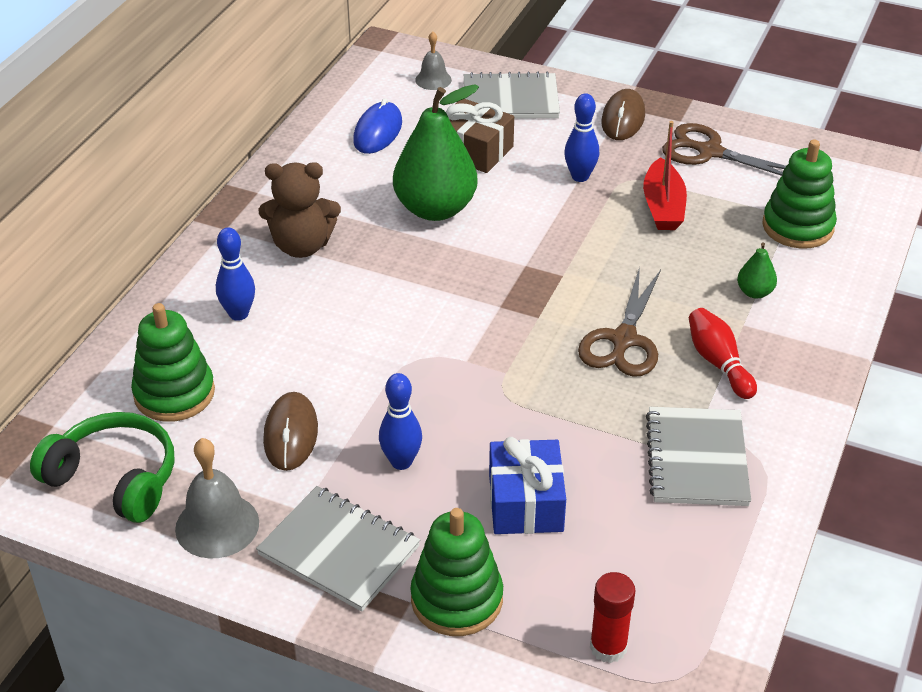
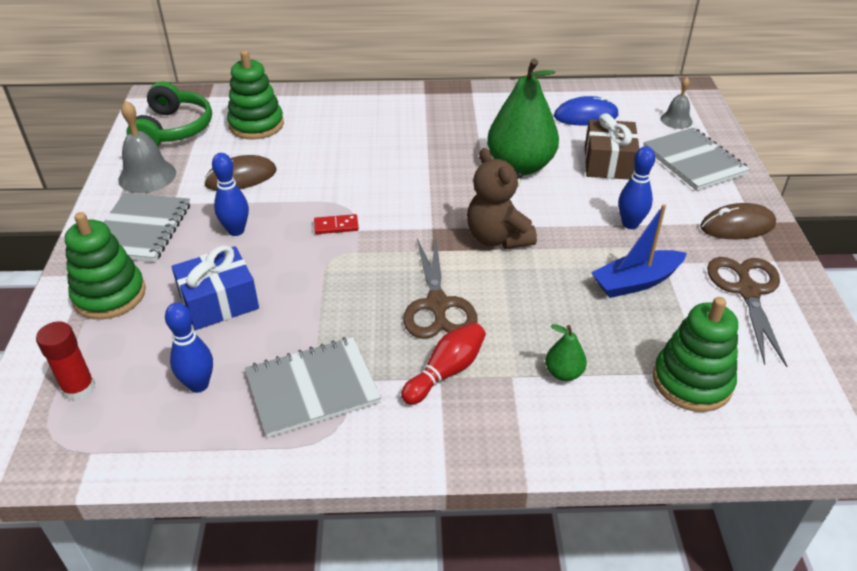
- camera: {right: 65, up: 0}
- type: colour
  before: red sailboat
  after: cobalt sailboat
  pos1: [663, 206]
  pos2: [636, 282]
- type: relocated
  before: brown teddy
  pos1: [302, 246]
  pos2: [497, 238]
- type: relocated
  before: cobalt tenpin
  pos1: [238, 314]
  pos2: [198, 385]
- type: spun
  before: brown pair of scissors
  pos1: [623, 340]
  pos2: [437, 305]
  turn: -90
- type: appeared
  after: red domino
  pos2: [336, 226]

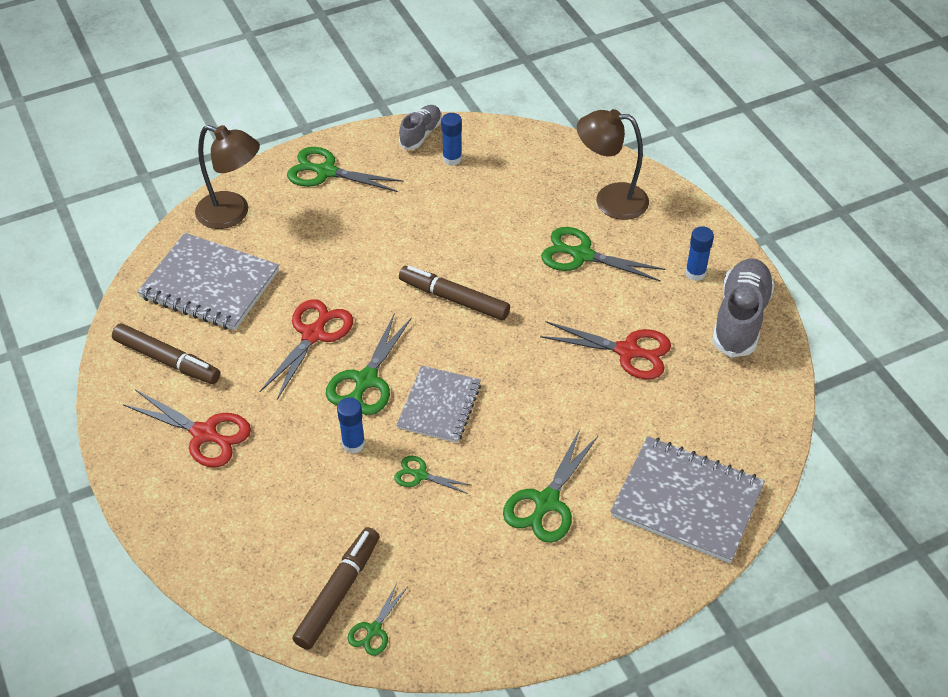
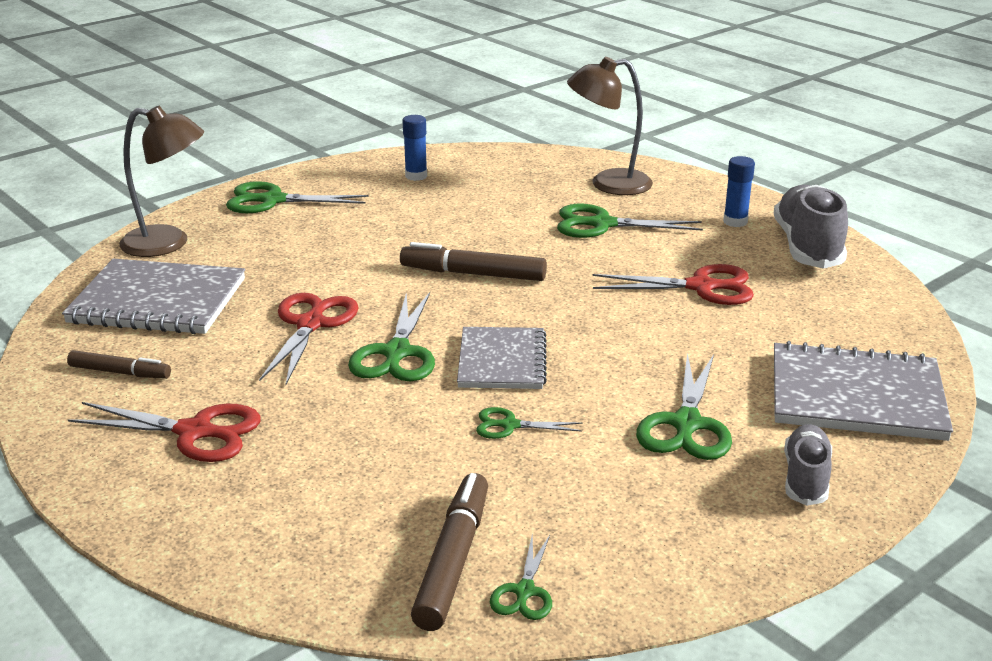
- camera: {right: -15, up: -20}
- type: relocated
  before: gray sneaker
  pos1: [421, 134]
  pos2: [805, 478]
- type: size
  before: brown marker pen
  pos1: [167, 360]
  pos2: [120, 372]
  scale: 0.63
- type: missing
  before: cobalt glue
  pos1: [353, 444]

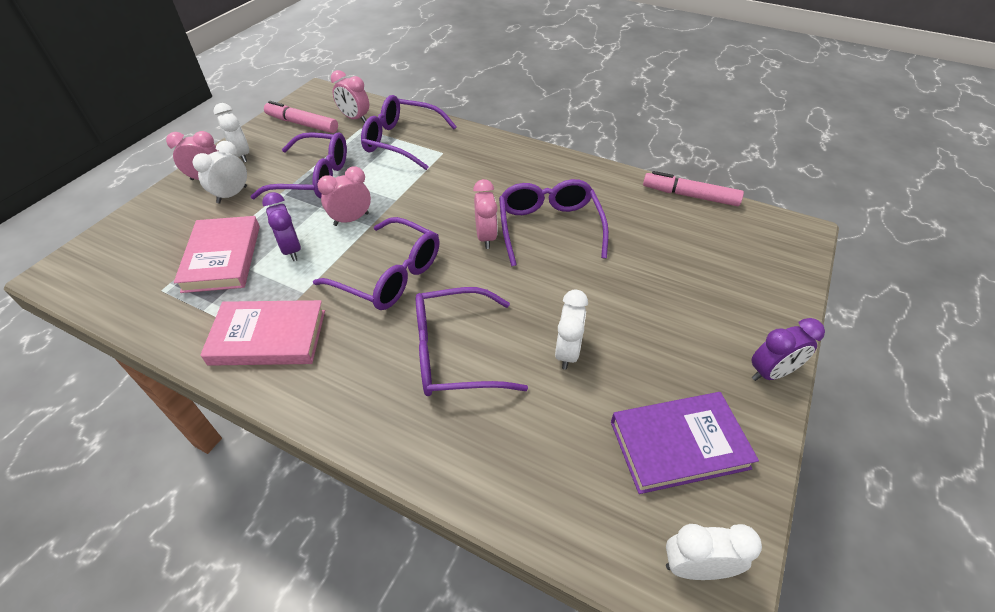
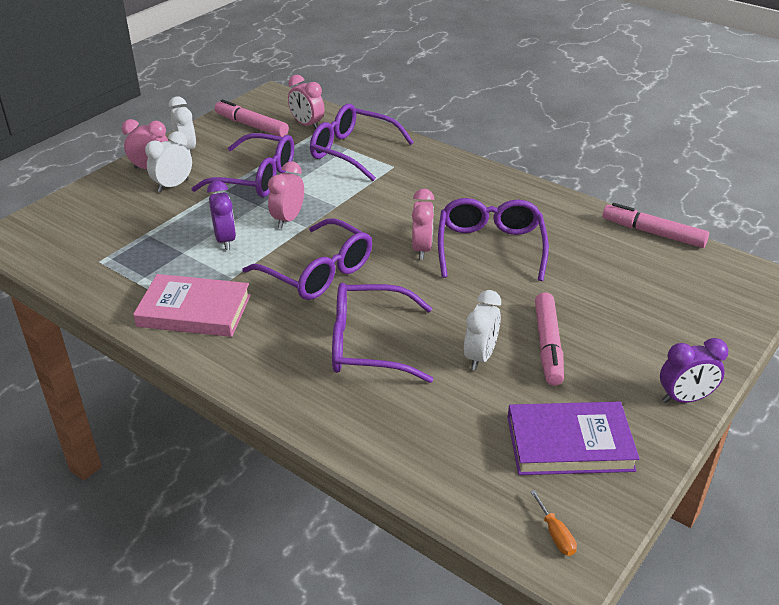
- camera: {right: 10, up: -10}
- type: spun
  before: rosy clock
  pos1: [351, 219]
  pos2: [288, 219]
  turn: -45
- type: missing
  before: rosy book
  pos1: [222, 258]
- type: exchanged
  before: white clock
  after: orange-coloured flat screwdriver
  pos1: [695, 567]
  pos2: [555, 534]
- type: appeared
  after: rosy marker pen
  pos2: [548, 345]

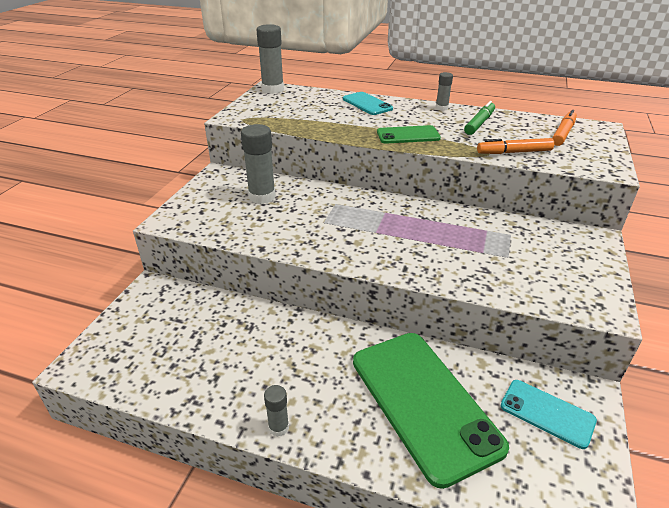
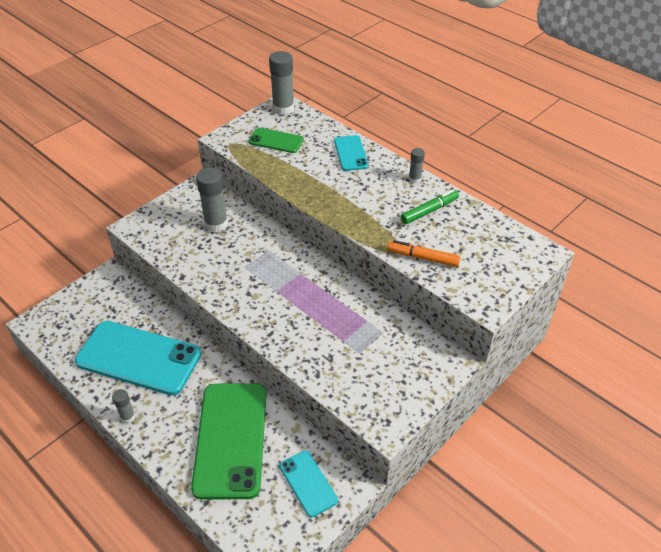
- camera: {right: 25, up: 10}
- type: missing
  before: orange-coloured marker pen
  pos1: [563, 133]
- type: relocated
  before: green smartphone
  pos1: [408, 135]
  pos2: [276, 141]
- type: appeared
  after: aqua smartphone
  pos2: [138, 358]

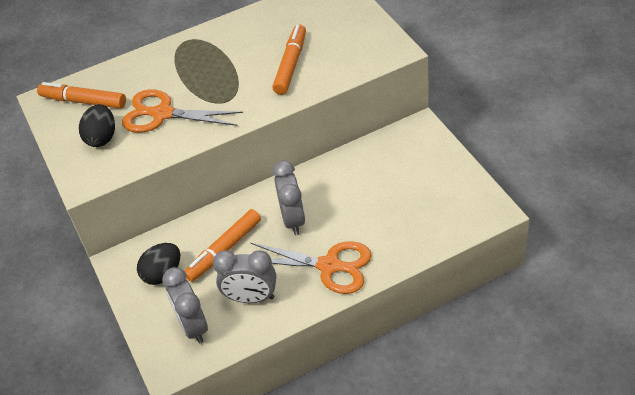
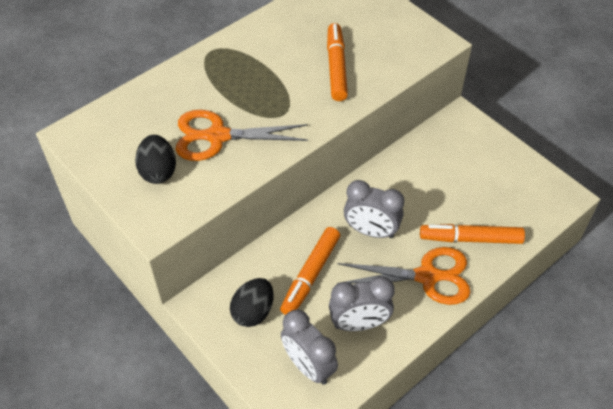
- camera: {right: -20, up: 5}
- type: relocated
  before: orange-coloured marker pen
  pos1: [84, 101]
  pos2: [471, 239]
- type: spun
  before: gray clock
  pos1: [293, 219]
  pos2: [371, 231]
  turn: 135

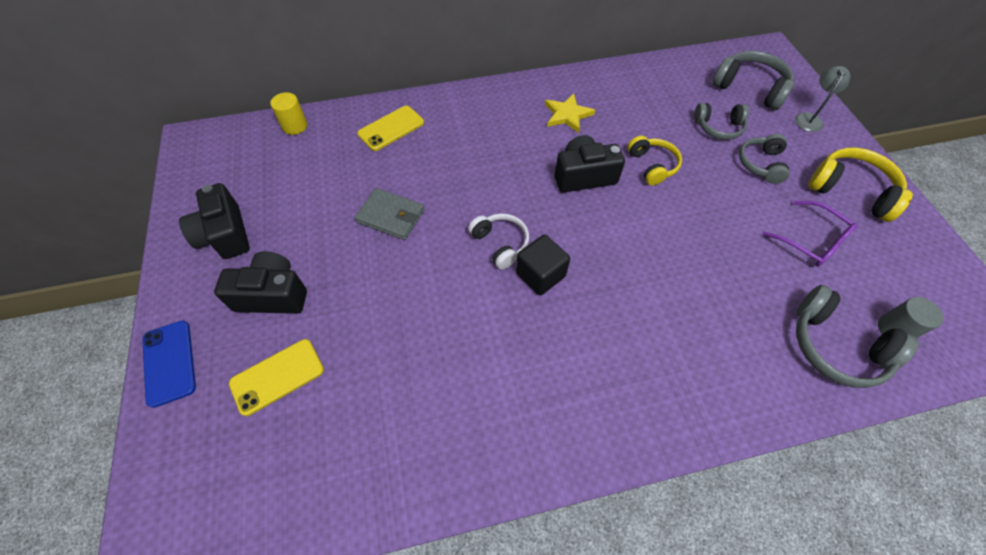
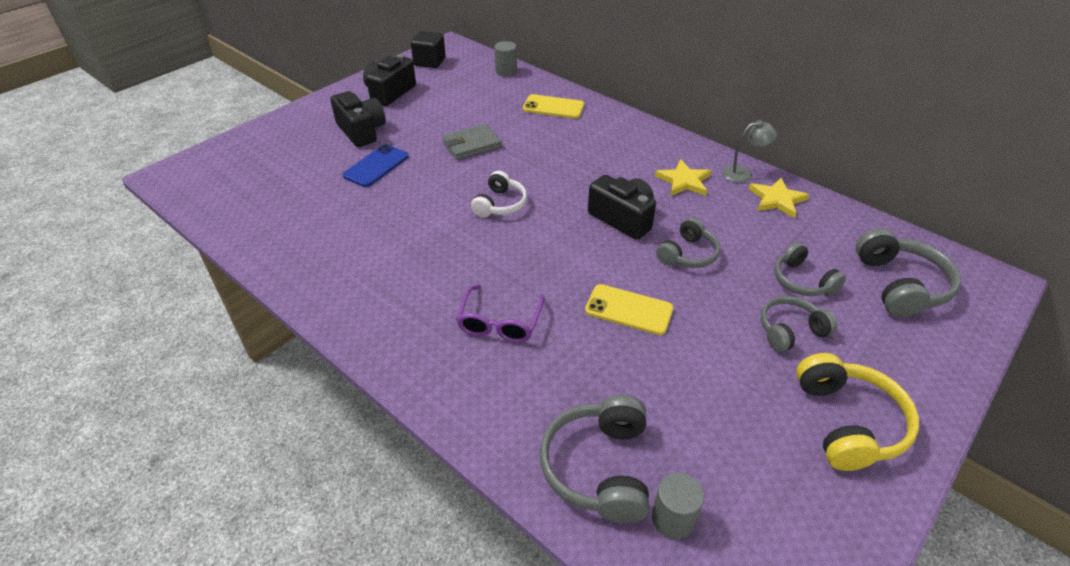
- camera: {right: 55, up: -15}
- type: relocated
  before: gray lamp
  pos1: [809, 118]
  pos2: [743, 173]
- type: colour
  before: yellow solid cylinder
  after: gray solid cylinder
  pos1: [295, 126]
  pos2: [506, 71]
- type: colour
  before: yellow headset
  after: gray headset
  pos1: [652, 165]
  pos2: [688, 254]
- type: spun
  before: gray billfold
  pos1: [391, 216]
  pos2: [471, 145]
  turn: 75
- type: relocated
  before: purple eyeglasses
  pos1: [811, 241]
  pos2: [499, 323]
- type: relocated
  before: ebony cube
  pos1: [540, 275]
  pos2: [429, 62]
- type: relocated
  before: cobalt smartphone
  pos1: [169, 362]
  pos2: [376, 166]
- type: relocated
  before: yellow smartphone
  pos1: [277, 376]
  pos2: [629, 310]
- type: appeared
  after: yellow star shape
  pos2: [777, 200]

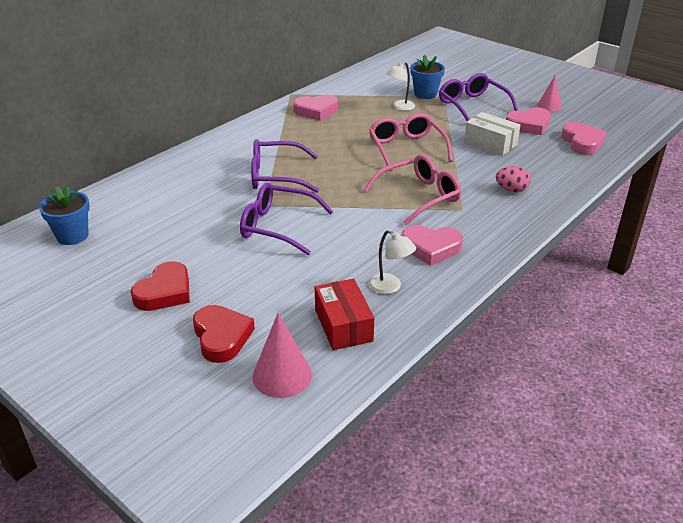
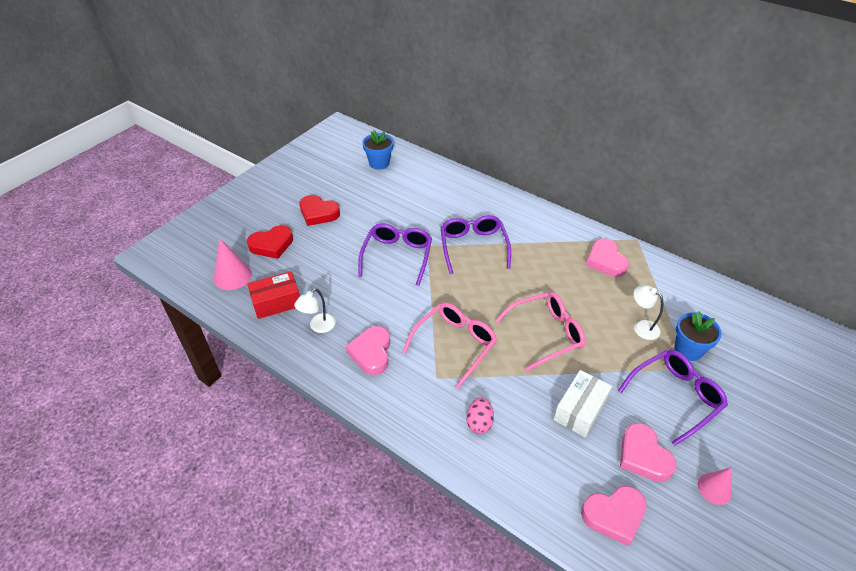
- camera: {right: 85, up: 10}
- type: spun
  before: rosy eyeglasses
  pos1: [419, 196]
  pos2: [455, 344]
  turn: -105

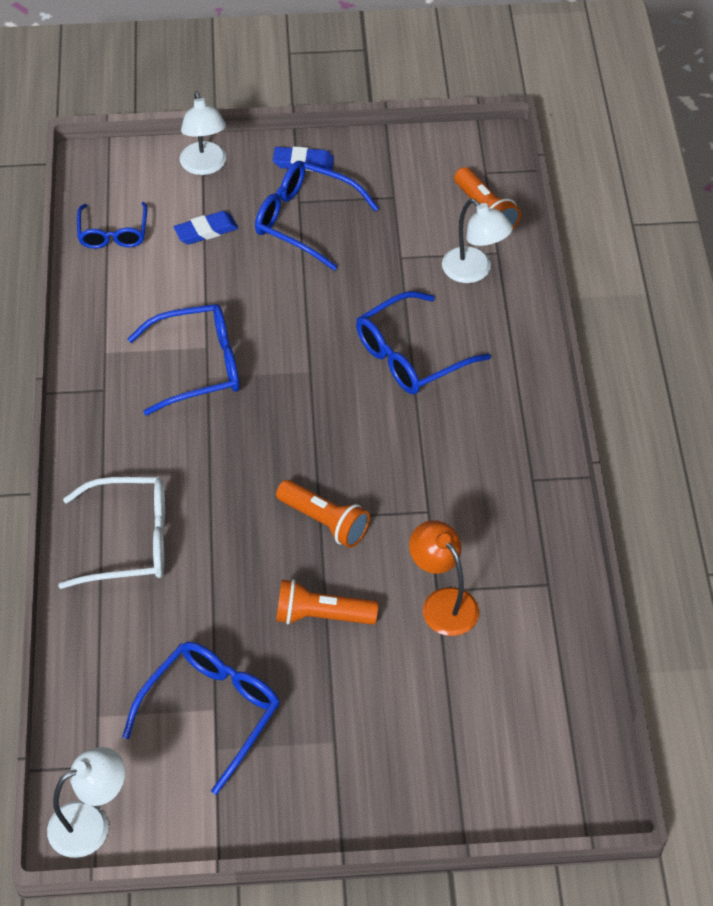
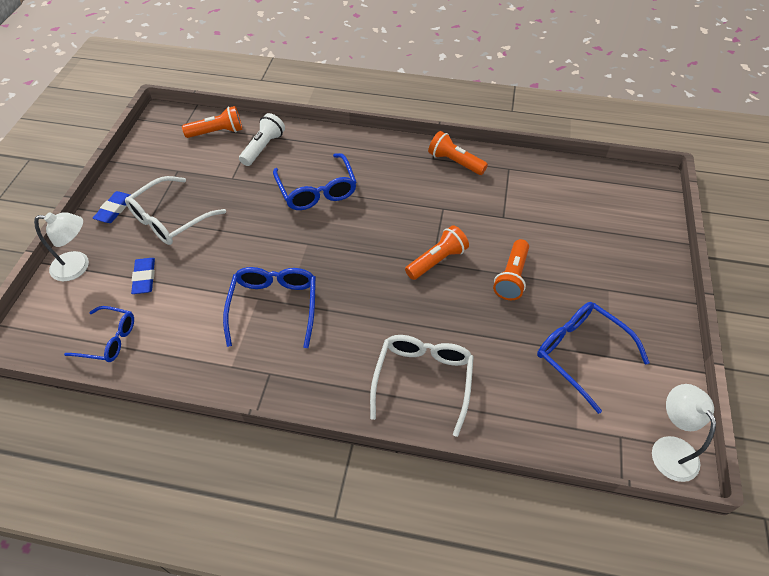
- camera: {right: -75, up: 0}
- type: colour
  before: cobalt eyeglasses
  after: white eyeglasses
  pos1: [305, 220]
  pos2: [170, 219]
- type: exchanged
  before: white lamp
  after: white flashlight
  pos1: [474, 271]
  pos2: [263, 147]
- type: missing
  before: orange-coloured lamp
  pos1: [443, 602]
- type: appeared
  after: orange-coloured flashlight
  pos2: [455, 162]

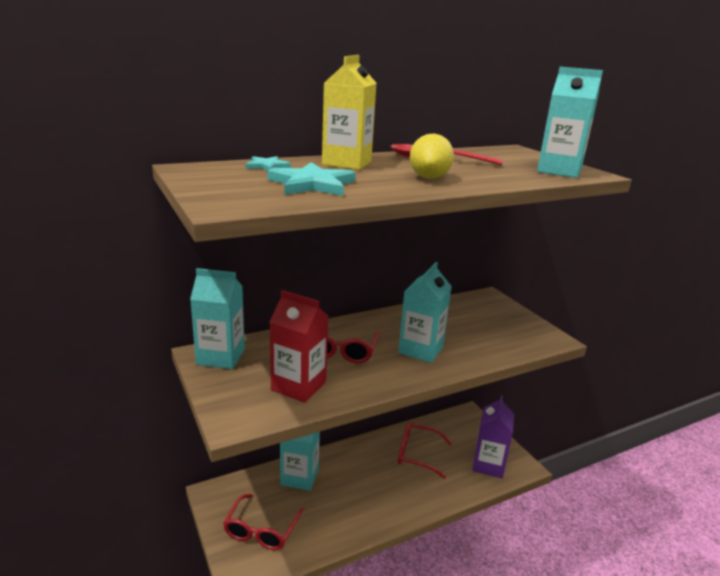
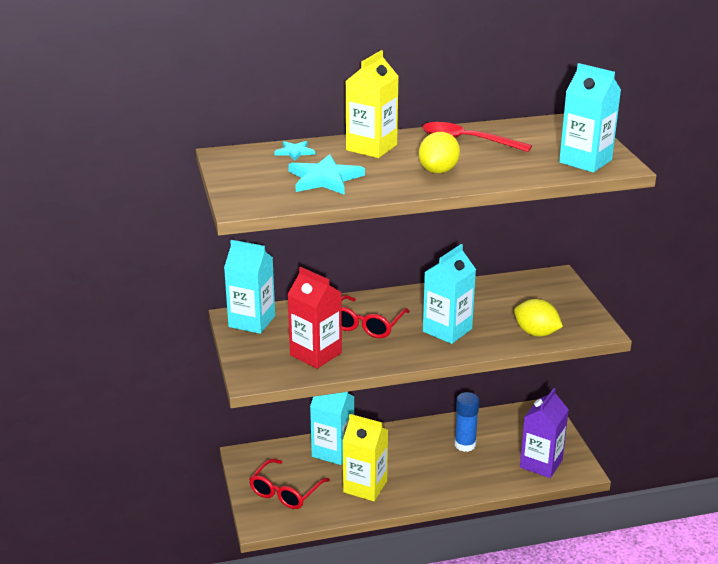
- camera: {right: 15, up: 5}
- type: exchanged
  before: red eyeglasses
  after: cobalt glue
  pos1: [417, 454]
  pos2: [465, 445]
- type: appeared
  after: yellow toy lemon
  pos2: [536, 333]
- type: appeared
  after: yellow milk carton
  pos2: [365, 486]

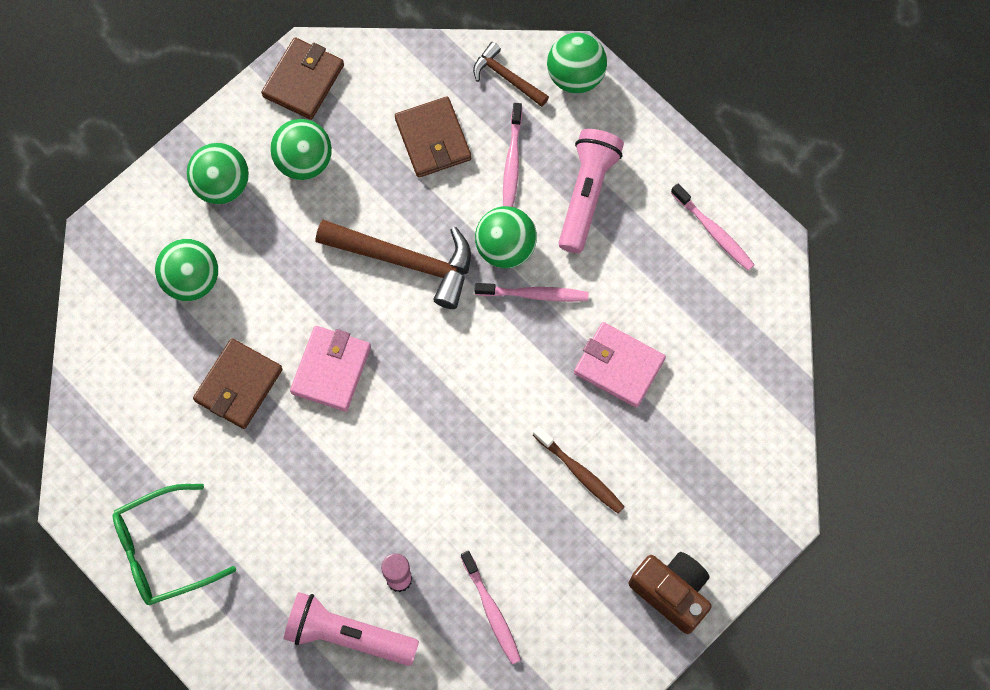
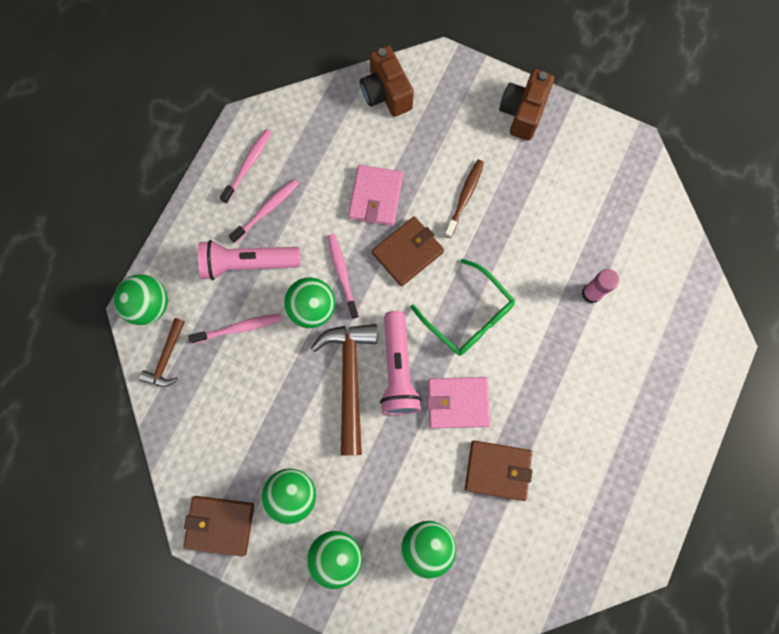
- camera: {right: -110, up: 5}
- type: relocated
  before: brown billfold
  pos1: [433, 139]
  pos2: [407, 252]
- type: relocated
  before: green eyeglasses
  pos1: [163, 550]
  pos2: [468, 315]
- type: relocated
  before: rosy toothbrush
  pos1: [492, 611]
  pos2: [266, 210]
- type: relocated
  before: rosy flashlight
  pos1: [347, 635]
  pos2: [398, 369]
- type: appeared
  after: brown photo camera
  pos2: [386, 93]

